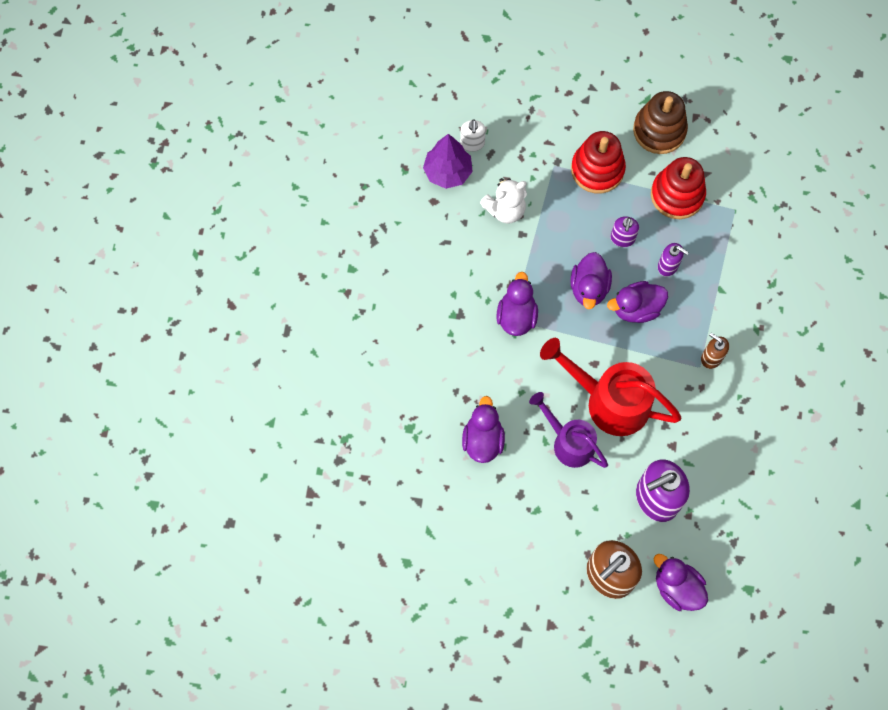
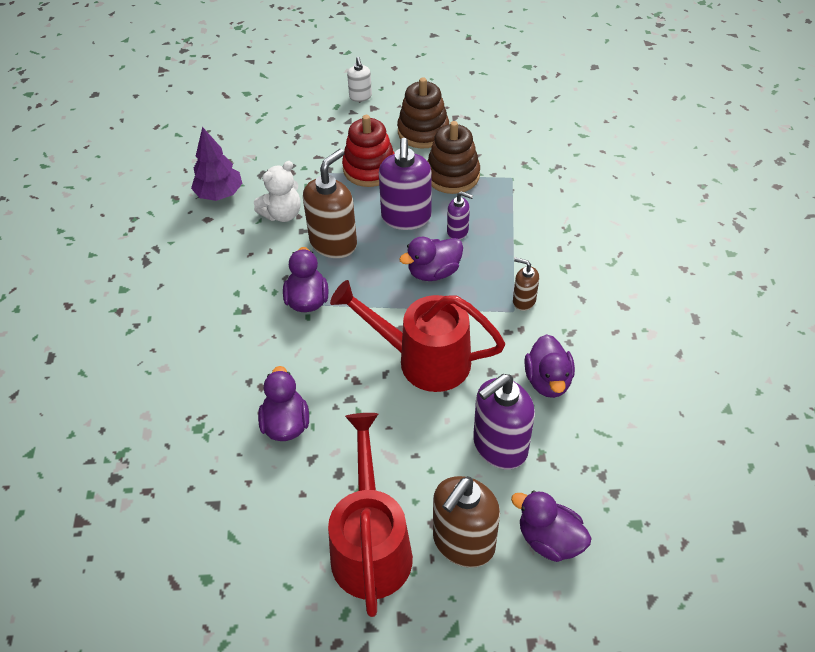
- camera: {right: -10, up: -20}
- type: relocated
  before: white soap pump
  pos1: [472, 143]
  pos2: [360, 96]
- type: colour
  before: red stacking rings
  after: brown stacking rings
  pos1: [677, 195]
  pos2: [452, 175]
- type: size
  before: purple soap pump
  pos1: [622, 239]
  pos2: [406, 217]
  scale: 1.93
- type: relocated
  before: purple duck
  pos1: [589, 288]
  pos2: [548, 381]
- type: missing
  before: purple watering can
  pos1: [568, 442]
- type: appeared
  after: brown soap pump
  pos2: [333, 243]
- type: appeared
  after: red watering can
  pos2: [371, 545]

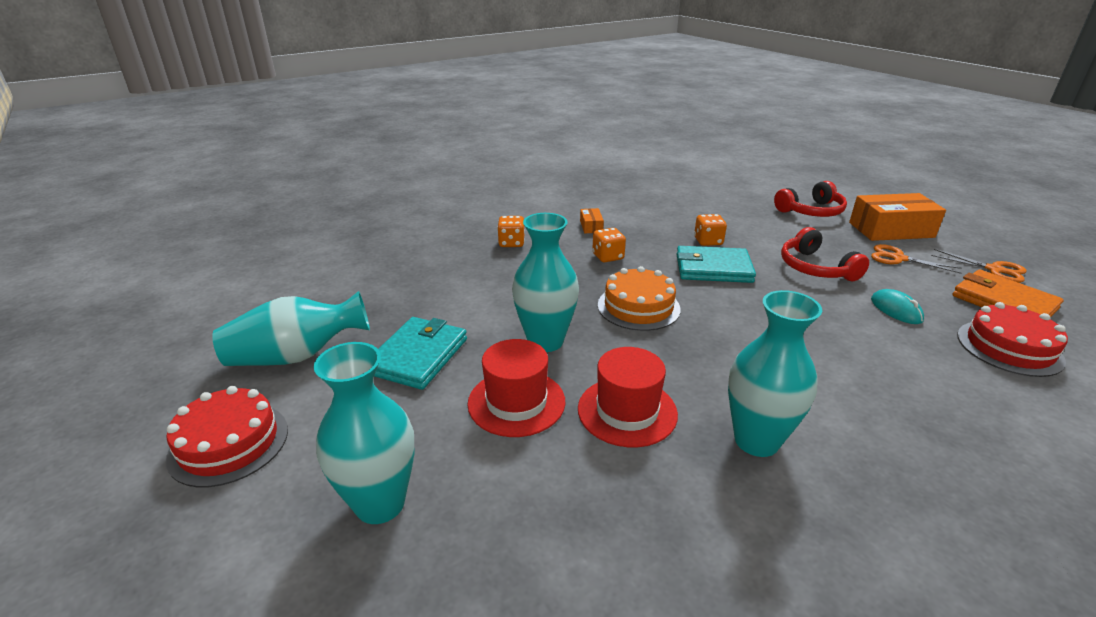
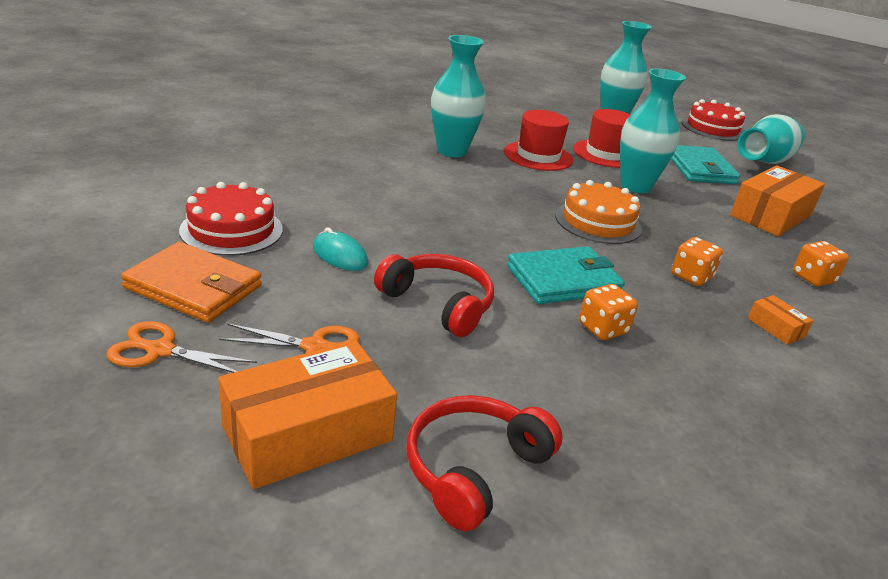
- camera: {right: 150, up: 0}
- type: appeared
  after: orange-coloured package
  pos2: [770, 215]

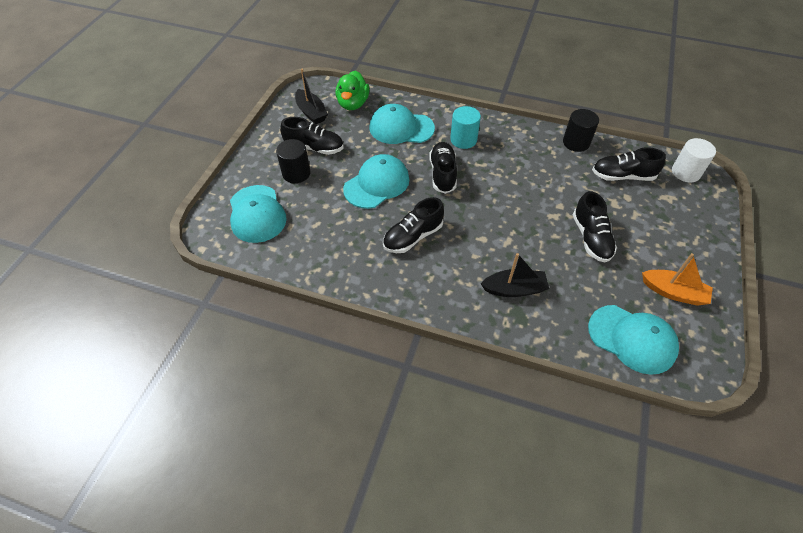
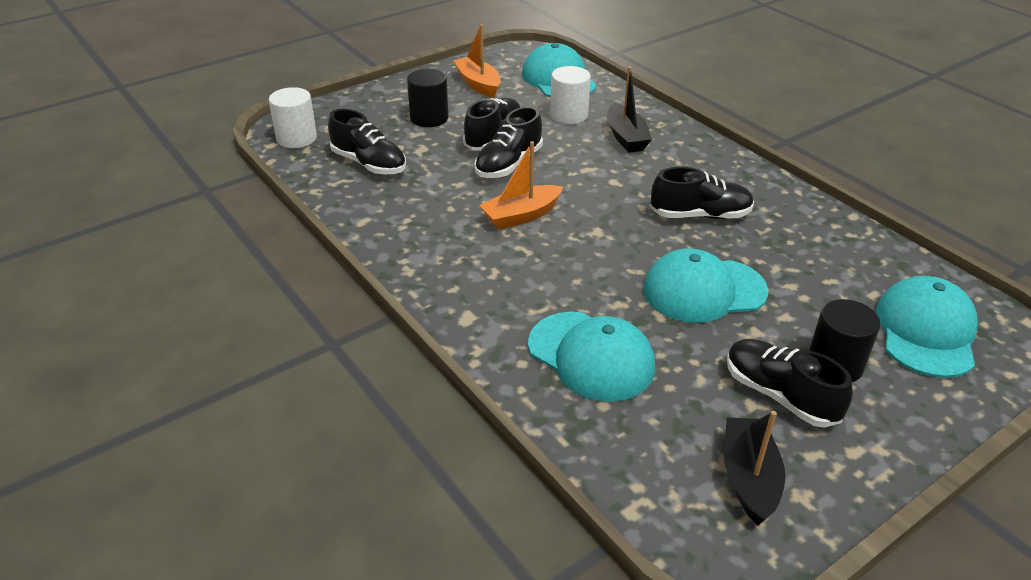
- camera: {right: -145, up: -15}
- type: missing
  before: green duck
  pos1: [353, 104]
- type: missing
  before: aqua solid cylinder
  pos1: [463, 140]
- type: relocated
  before: ebony solid cylinder
  pos1: [576, 142]
  pos2: [429, 118]
- type: relocated
  before: ebony sneaker
  pos1: [442, 174]
  pos2: [508, 164]
- type: spun
  before: ebony sailboat
  pos1: [514, 289]
  pos2: [626, 137]
  turn: -135
- type: appeared
  after: white solid cylinder
  pos2: [568, 115]
- type: appeared
  after: orange-coloured sailboat
  pos2: [521, 216]

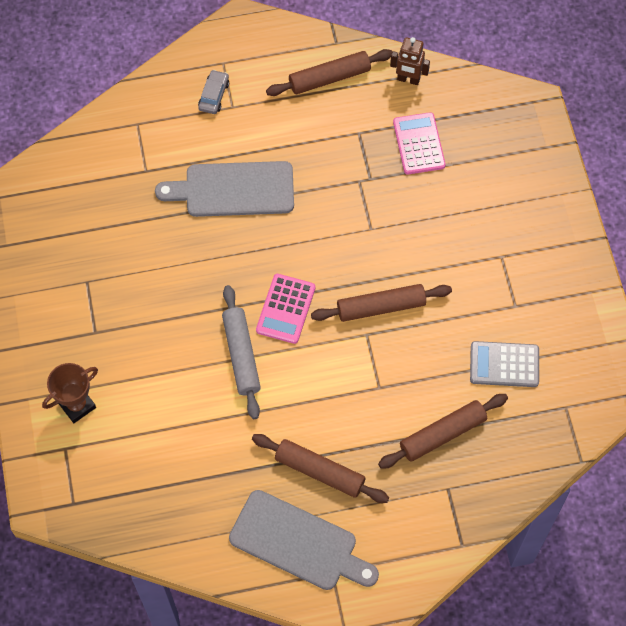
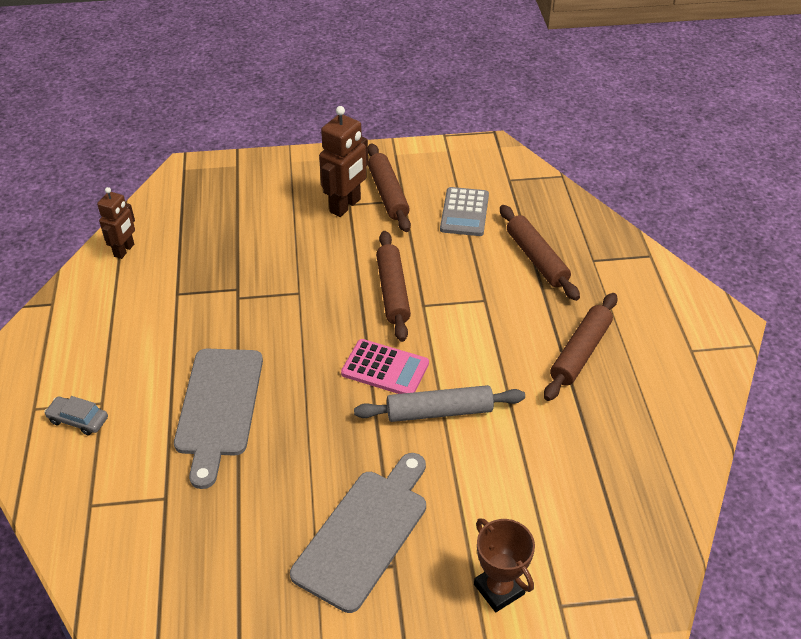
- camera: {right: -85, up: -20}
- type: relocated
  before: brown pastry roller
  pos1: [329, 78]
  pos2: [388, 194]
- type: missing
  before: rosy pocket calculator
  pos1: [419, 144]
- type: relocated
  before: gray cutting board
  pos1: [298, 543]
  pos2: [364, 533]
- type: appeared
  after: brown robot figure
  pos2: [345, 206]

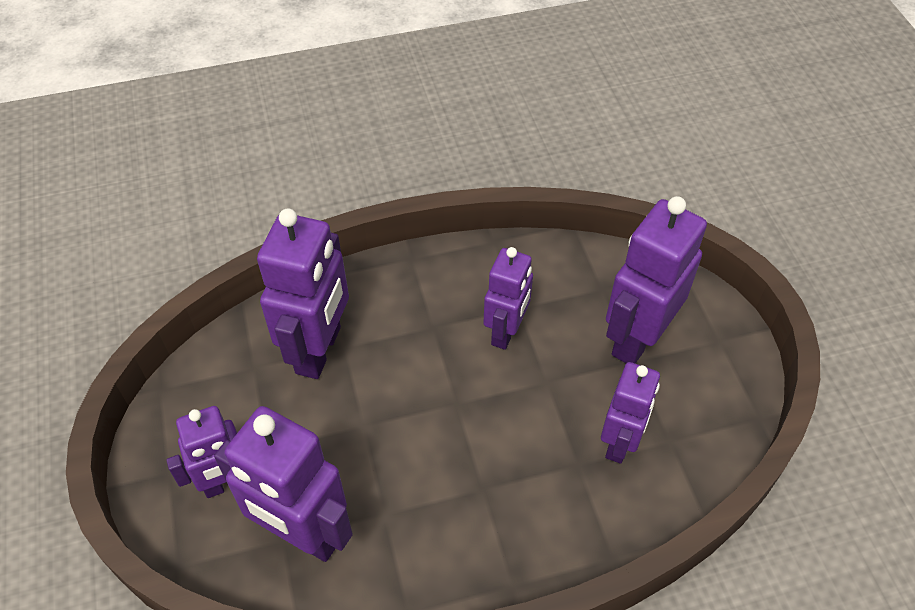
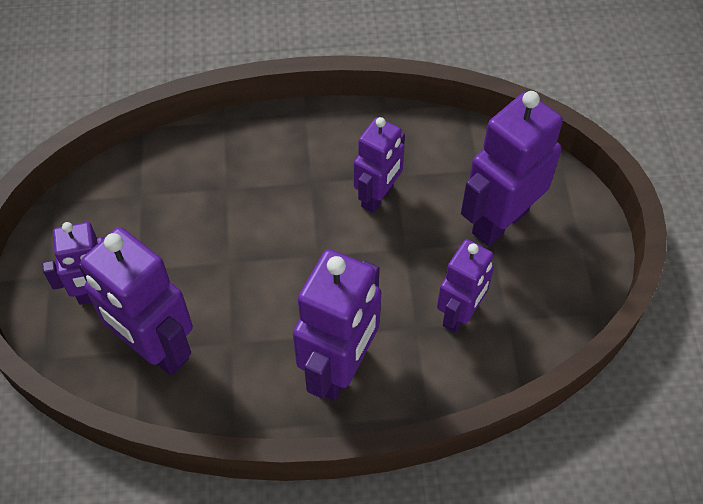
- camera: {right: 10, up: 5}
- type: relocated
  before: purple robot figure
  pos1: [319, 350]
  pos2: [340, 368]

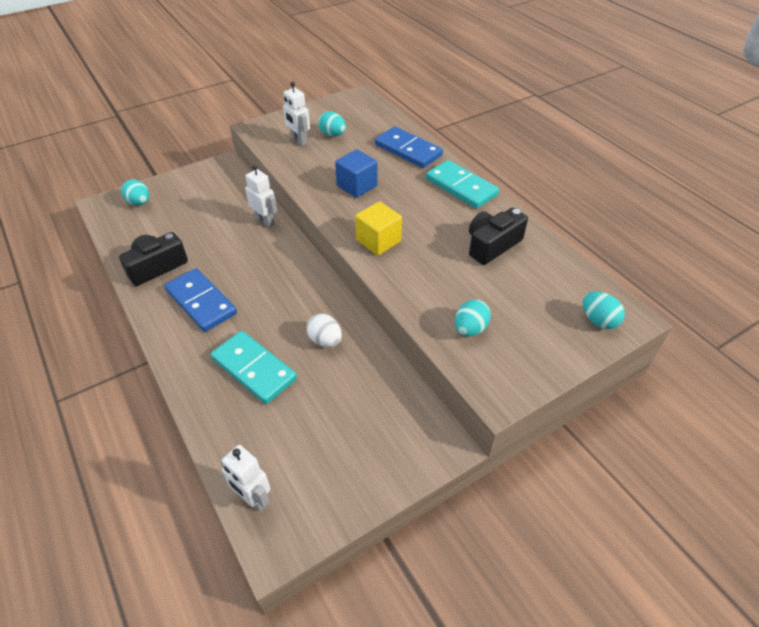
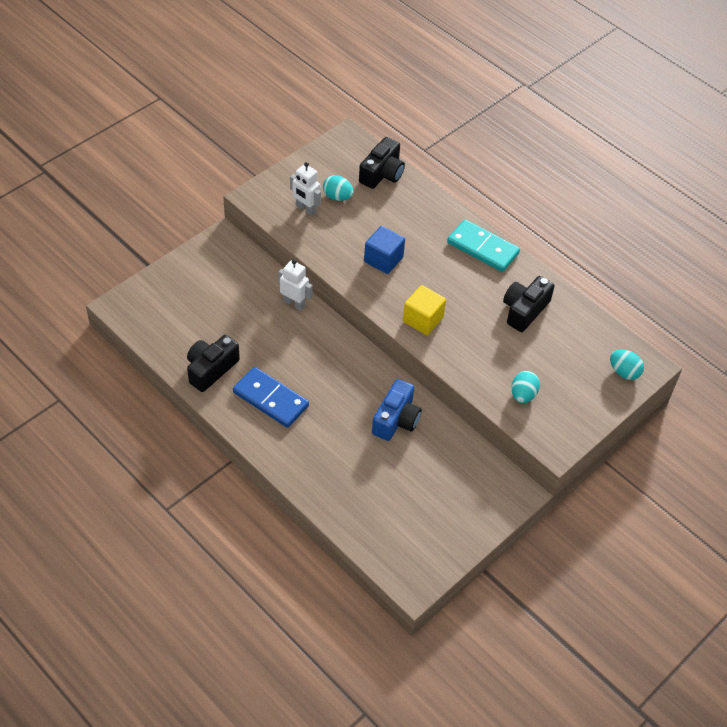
- camera: {right: -15, up: 5}
- type: missing
  before: cobalt domino
  pos1: [408, 150]
- type: missing
  before: aqua egg
  pos1: [139, 203]
- type: exchanged
  before: white egg
  after: cobalt photo camera
  pos1: [325, 340]
  pos2: [396, 419]
- type: missing
  before: aqua domino
  pos1: [254, 369]
- type: missing
  before: white robot figure
  pos1: [253, 498]
- type: appeared
  after: ebony photo camera
  pos2: [382, 173]

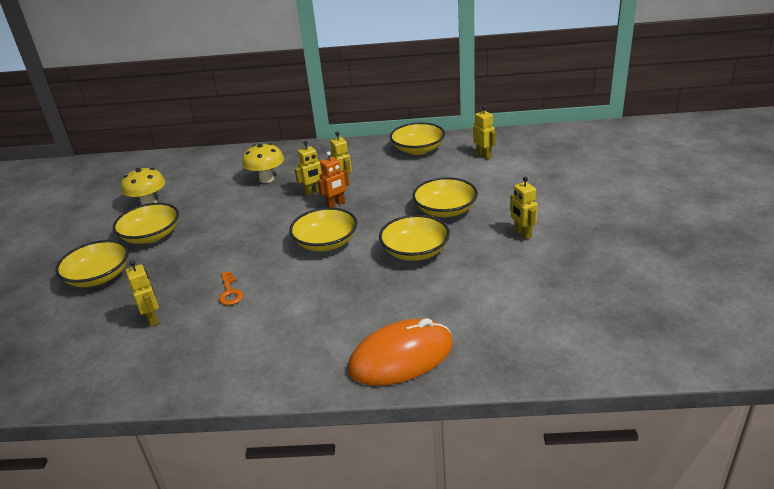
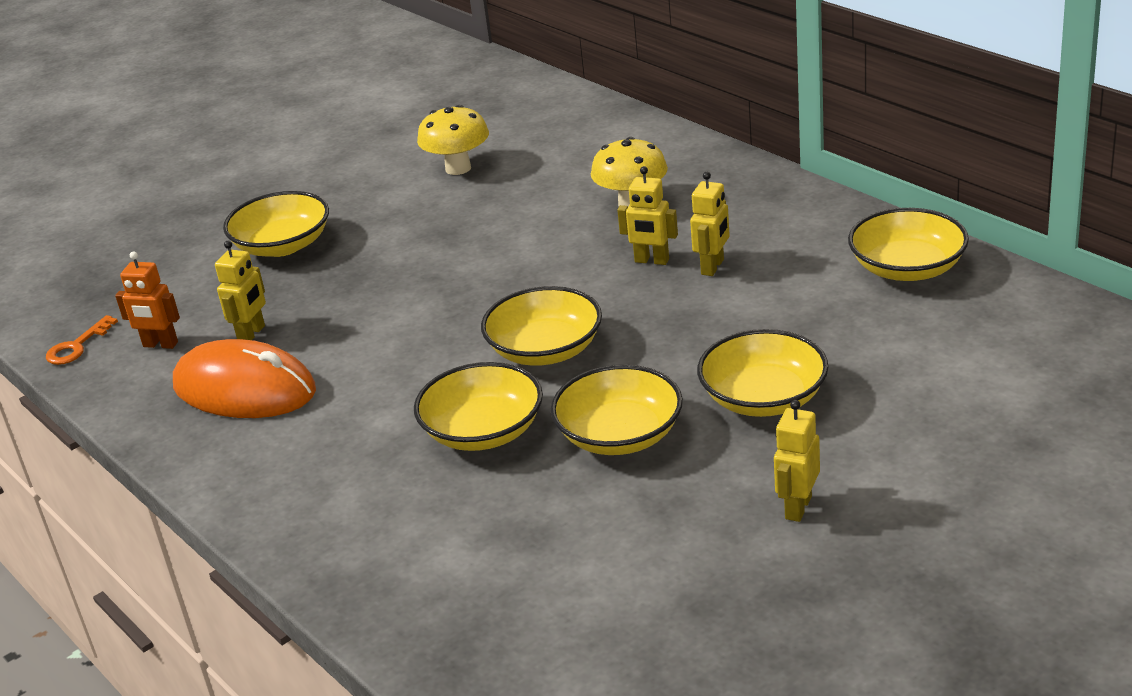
- camera: {right: 50, up: 0}
- type: missing
  before: yellow robot figure
  pos1: [484, 155]
- type: relocated
  before: orange-coloured robot figure
  pos1: [336, 204]
  pos2: [160, 345]
- type: relocated
  before: yellow bowl
  pos1: [151, 236]
  pos2: [483, 431]
- type: relocated
  before: orange-coloured key
  pos1: [230, 292]
  pos2: [77, 346]
- type: relocated
  before: orange-coloured mouse
  pos1: [401, 357]
  pos2: [244, 389]

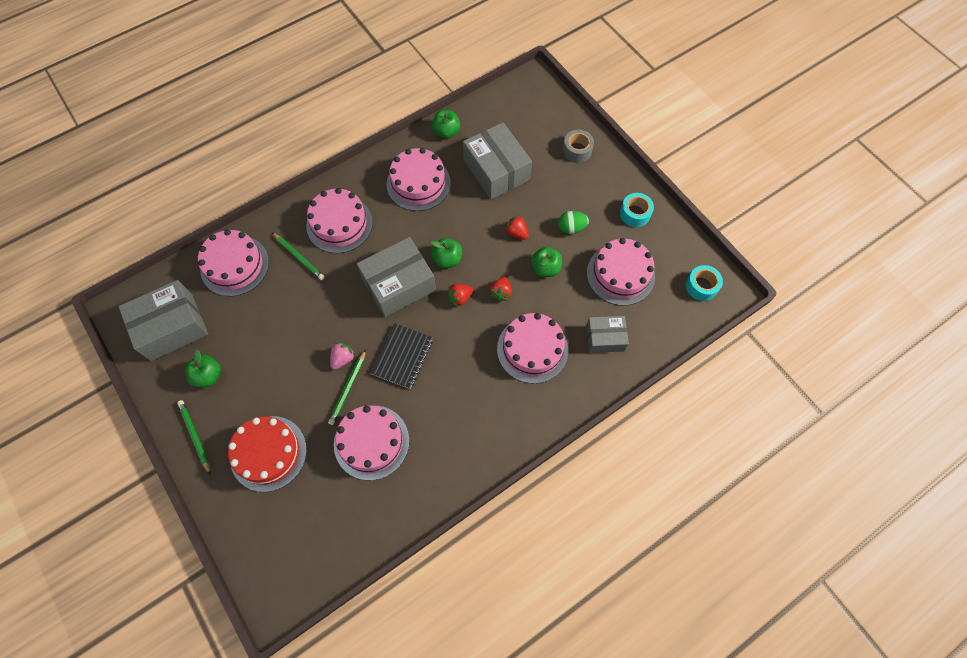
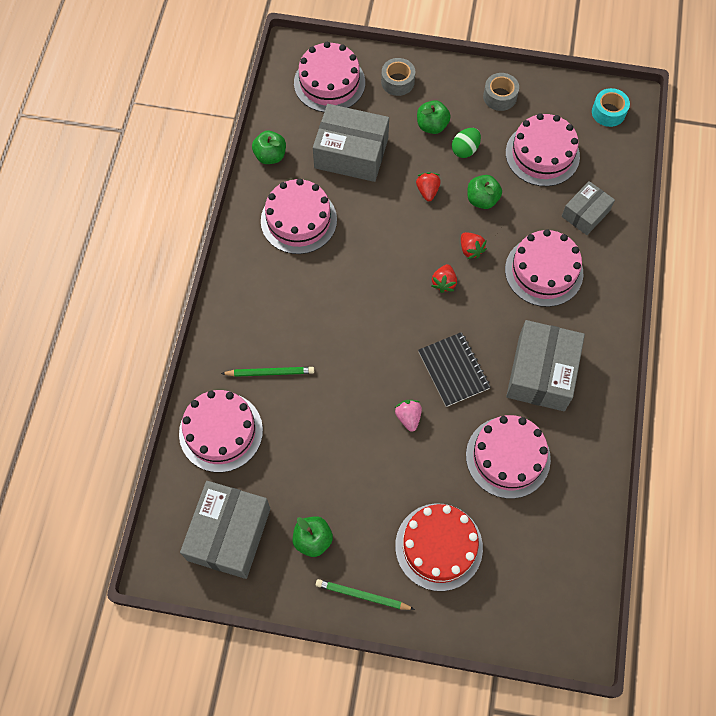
- camera: {right: -45, up: 0}
- type: relocated
  before: rosy gateau
  pos1: [339, 224]
  pos2: [329, 83]
- type: colour
  before: aqua tape
  after: gray tape
  pos1: [635, 214]
  pos2: [500, 96]
- type: spun
  before: red toy strawberry
  pos1: [516, 233]
  pos2: [427, 191]
  turn: 90
- type: relocated
  before: gray package
  pos1: [399, 284]
  pos2: [541, 373]
- type: relocated
  before: green toy apple
  pos1: [447, 259]
  pos2: [432, 126]
- type: missing
  before: green lead pencil
  pos1: [348, 388]

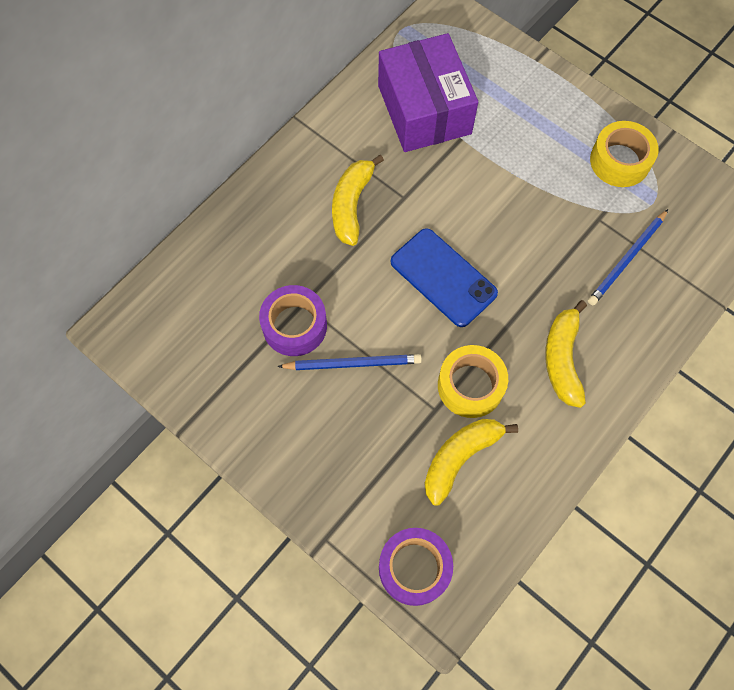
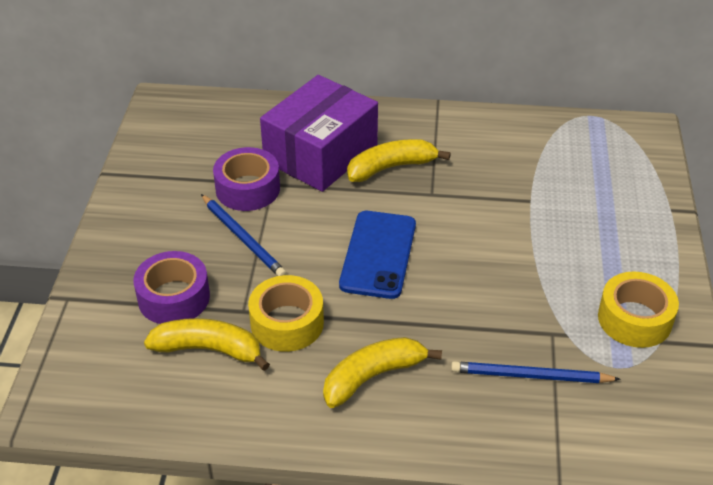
- camera: {right: 55, up: -25}
- type: relocated
  before: purple package
  pos1: [424, 109]
  pos2: [321, 153]
- type: relocated
  before: purple tape
  pos1: [414, 568]
  pos2: [174, 297]

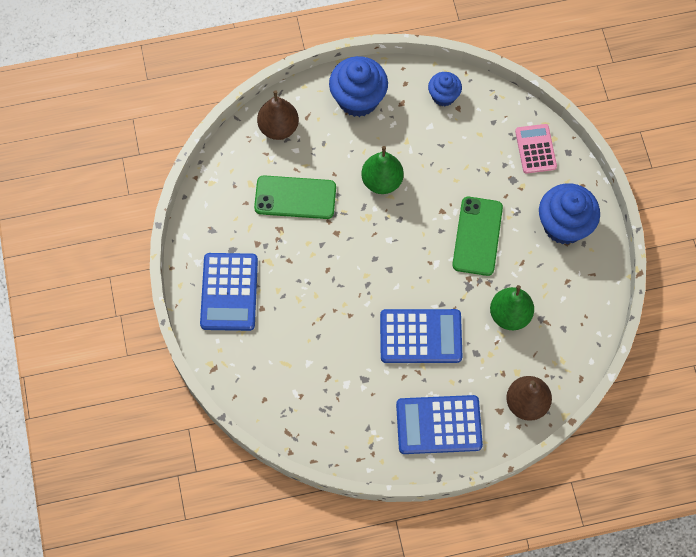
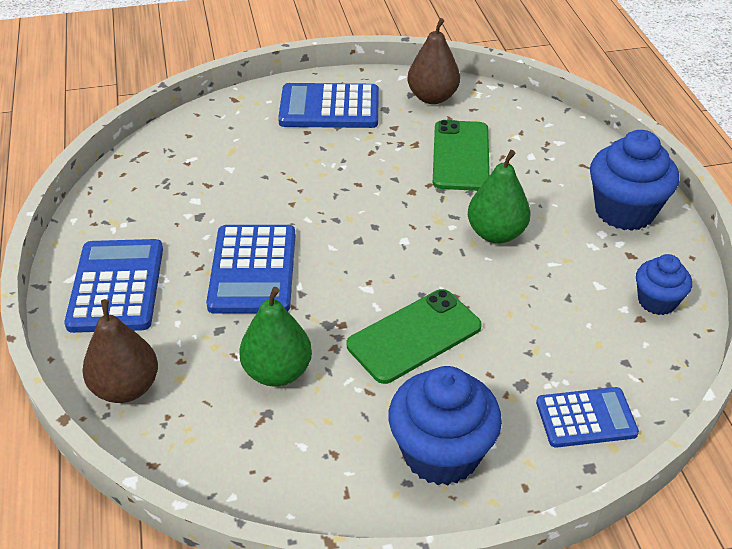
- camera: {right: 90, up: -25}
- type: relocated
  before: brown pear
  pos1: [278, 127]
  pos2: [432, 97]
- type: colour
  before: rosy pocket calculator
  after: cobalt pocket calculator
  pos1: [535, 149]
  pos2: [586, 418]
- type: spun
  before: green smartphone
  pos1: [477, 236]
  pos2: [414, 336]
  turn: -45

